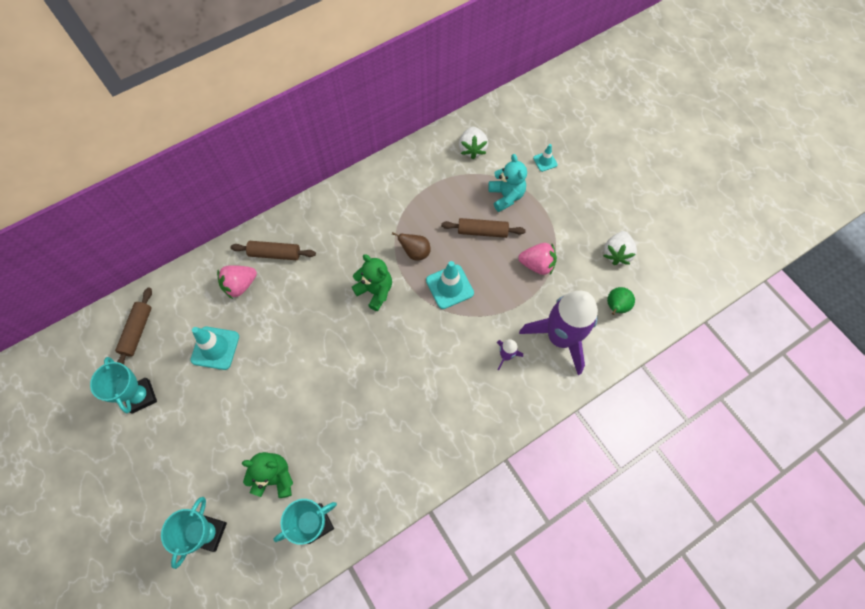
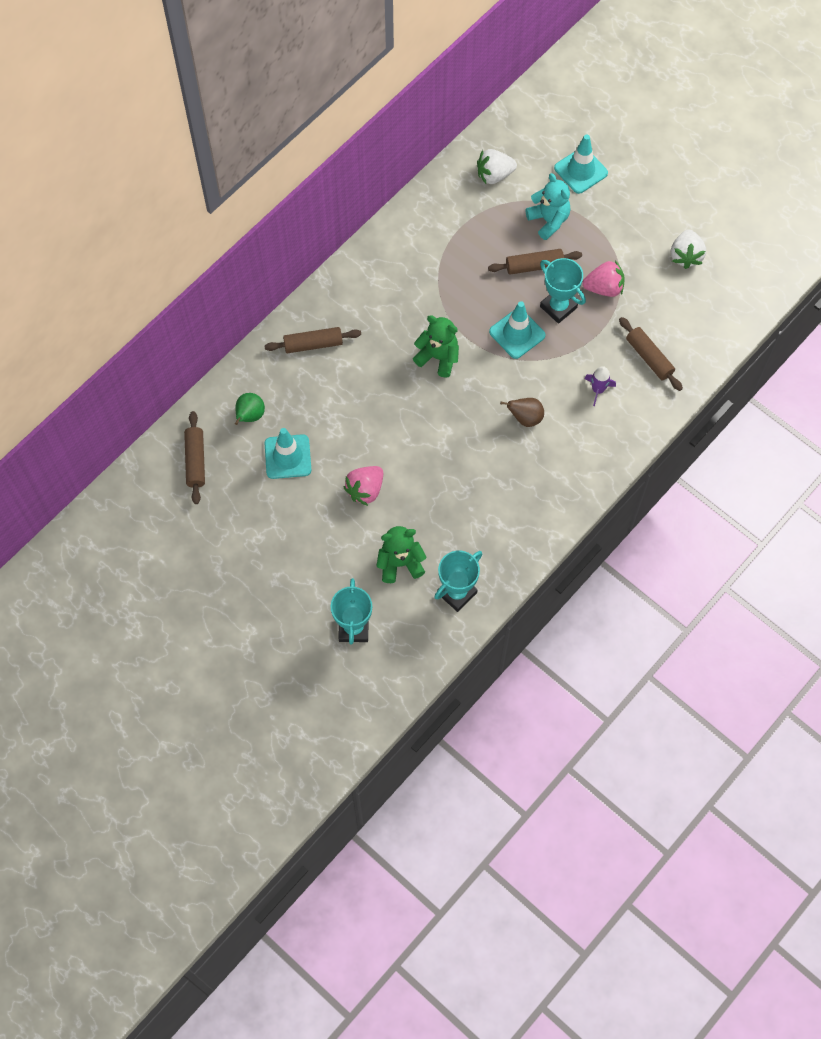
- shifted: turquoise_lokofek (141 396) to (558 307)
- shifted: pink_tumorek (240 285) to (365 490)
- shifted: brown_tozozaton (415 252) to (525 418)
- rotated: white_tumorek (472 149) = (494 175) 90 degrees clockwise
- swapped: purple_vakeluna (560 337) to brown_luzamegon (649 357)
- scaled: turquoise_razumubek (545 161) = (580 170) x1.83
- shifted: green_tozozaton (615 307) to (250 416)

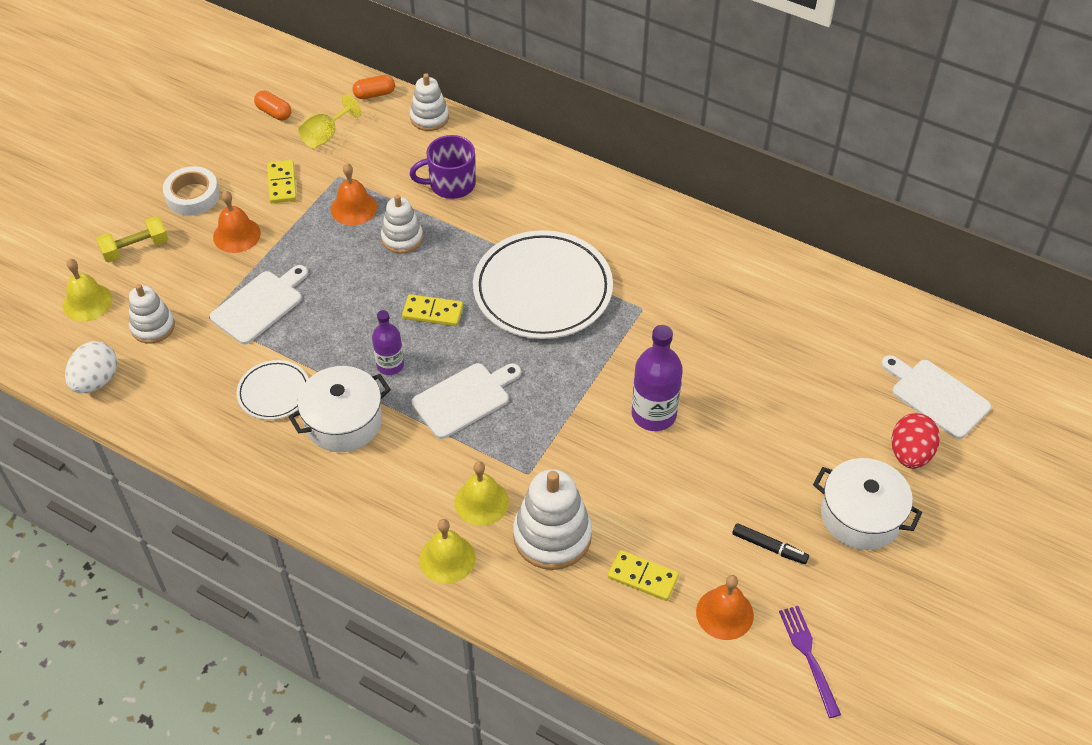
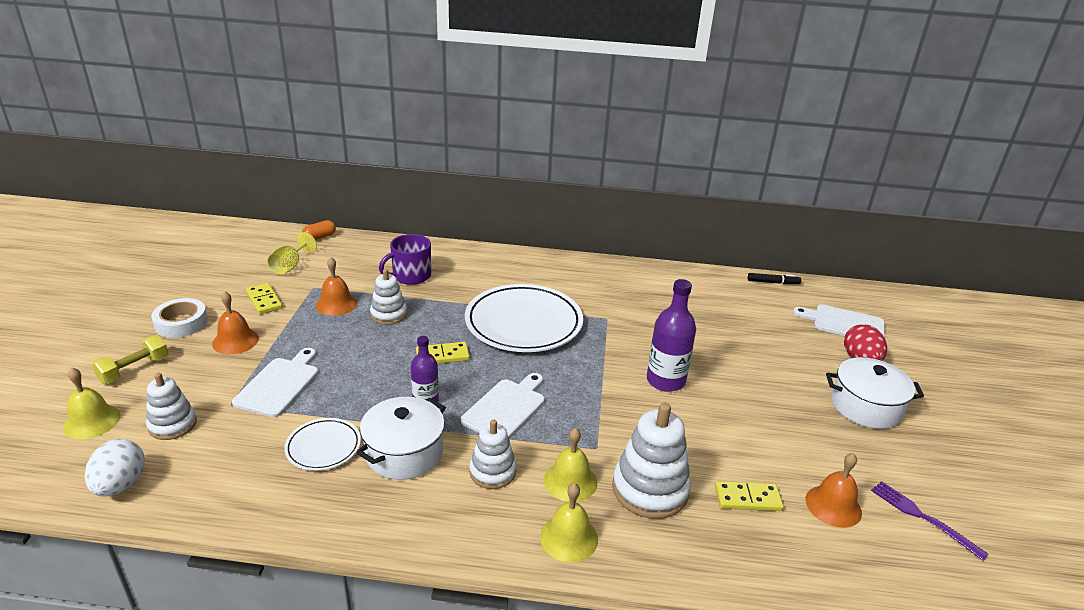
- gone: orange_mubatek (274 112)
- shifted: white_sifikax (429 118) to (492 472)
- shifted: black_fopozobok (769 547) to (773 282)

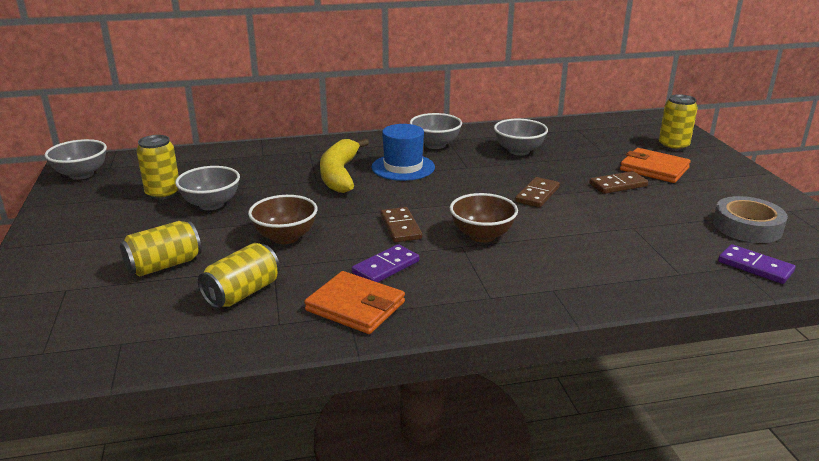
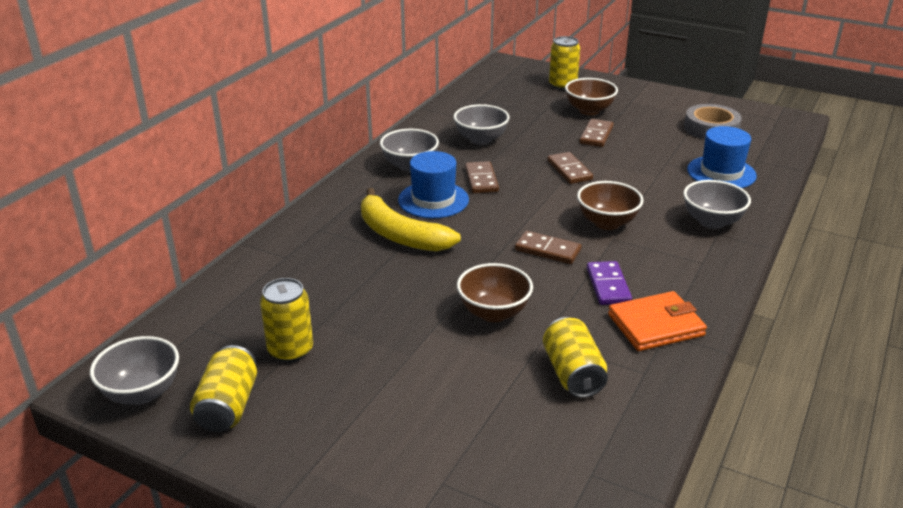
- shifted: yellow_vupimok (164 265) to (228 406)
- shifted: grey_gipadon (211 204) to (712 222)
- swapped: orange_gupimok (654 169) to brown_gipadon (589 110)
- gone: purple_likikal (755 267)
- new: brown_likikal (481 180)
- new: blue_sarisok (721 173)

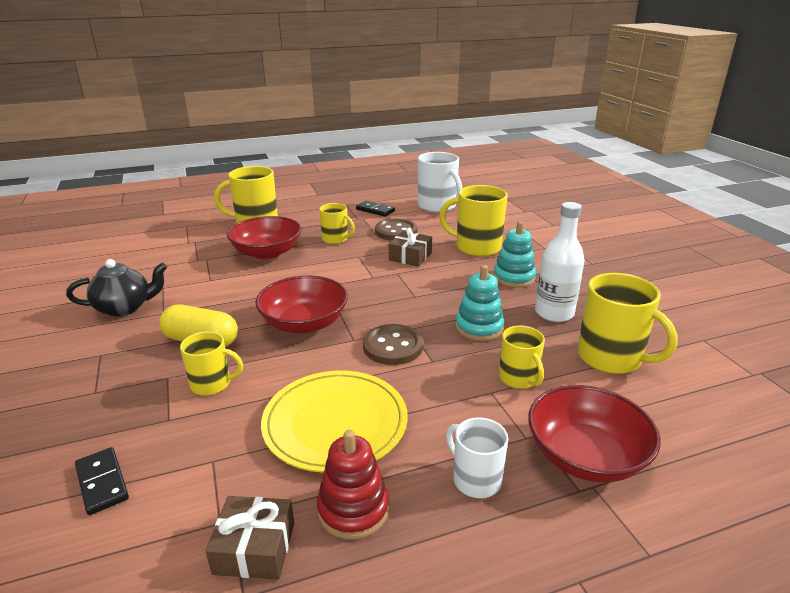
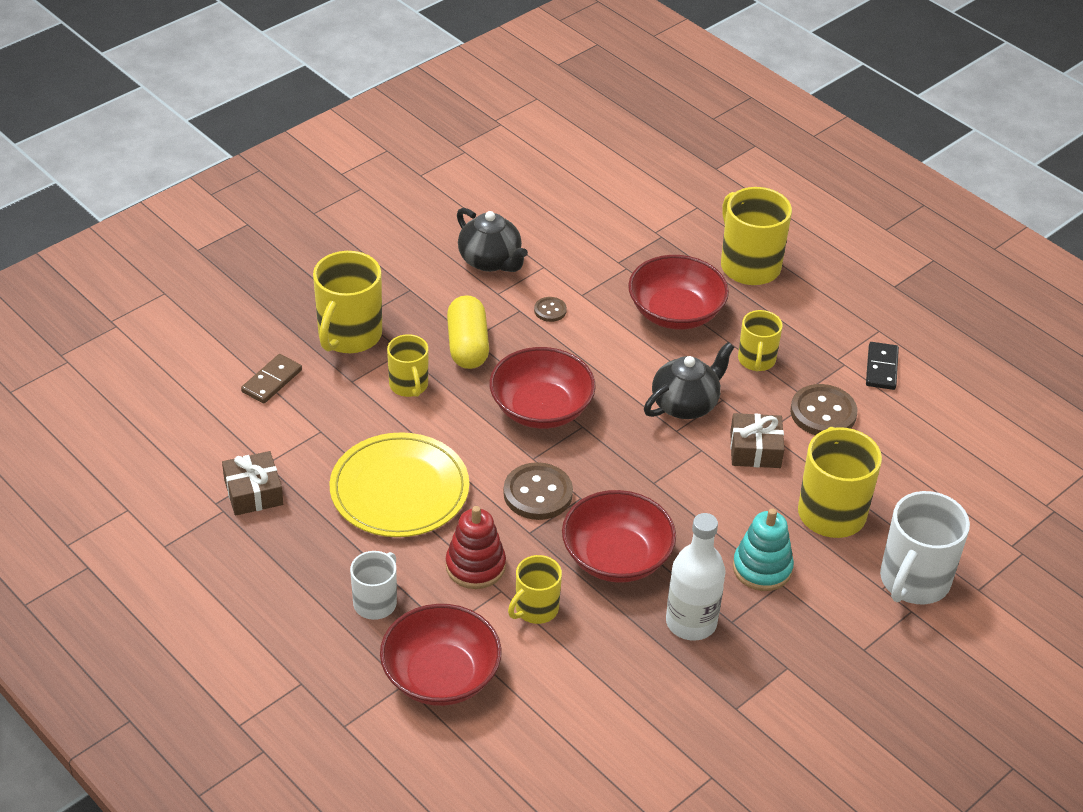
- repainted: black_likikal (102 482) to brown_likikal (272 381)
- shifted: red_sifikax (353 509) to (475 566)
- shifted: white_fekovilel (437 206) to (913 581)
- swapped: turquoise_sifikax (479 327) to red_gipadon (616 557)
- shifted: yellow_fekovilel (610 358) to (349 335)
- new: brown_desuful (550 310)
- new: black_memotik (685 404)

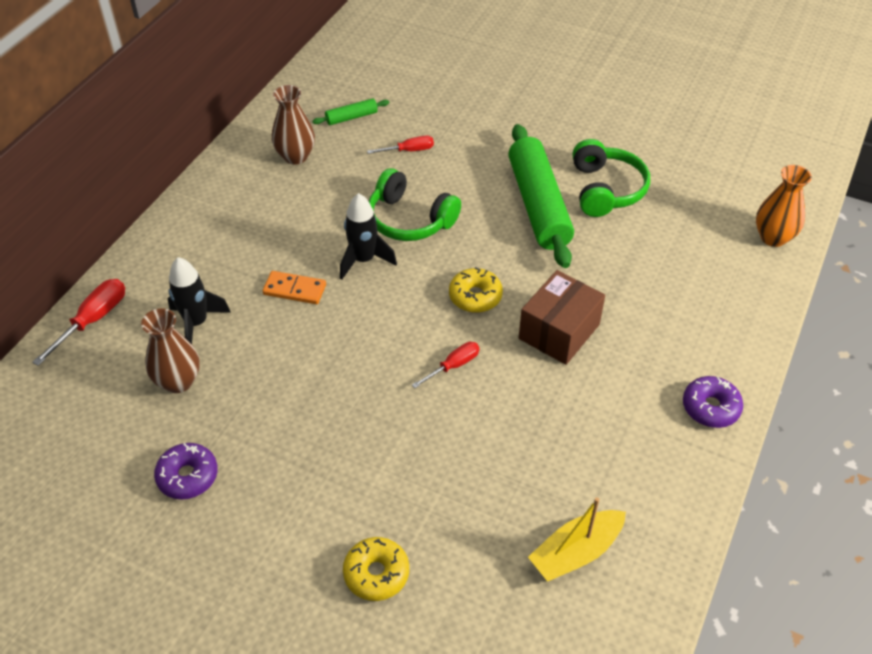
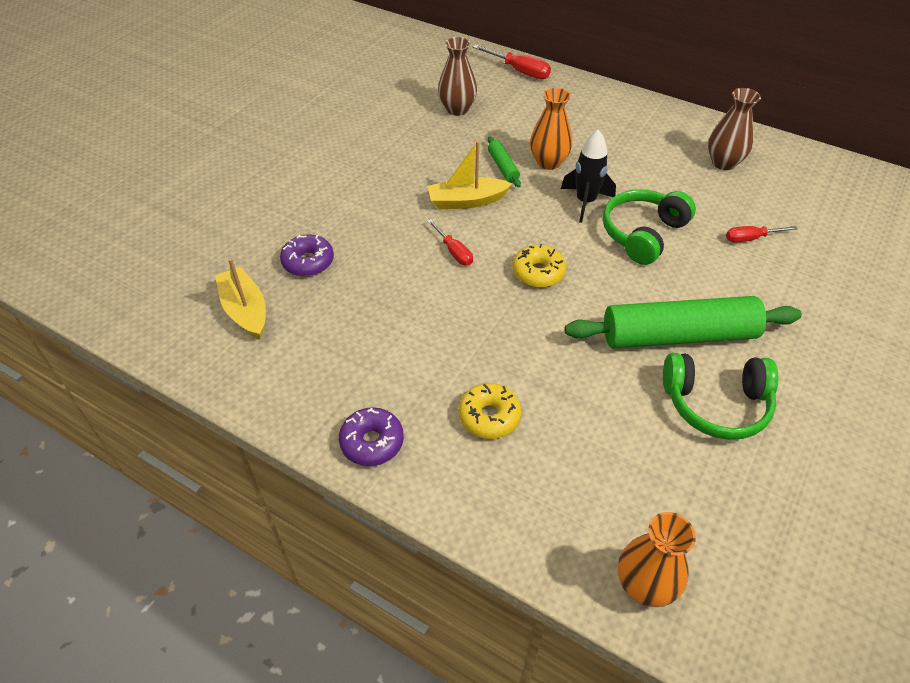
- shifted: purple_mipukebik (188 476) to (308 262)
- gone: black_vakeluna (197 323)
- swapped: orange_likikal (295 289) to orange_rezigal (548 162)
- shifted: green_luzamegon (351 117) to (503 167)
- shifted: yellow_mipukebik (376 573) to (489 416)
- rotated: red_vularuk (409 150) = (751 238) 90 degrees clockwise
- gone: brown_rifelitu (559 331)
- new: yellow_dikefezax (467 201)

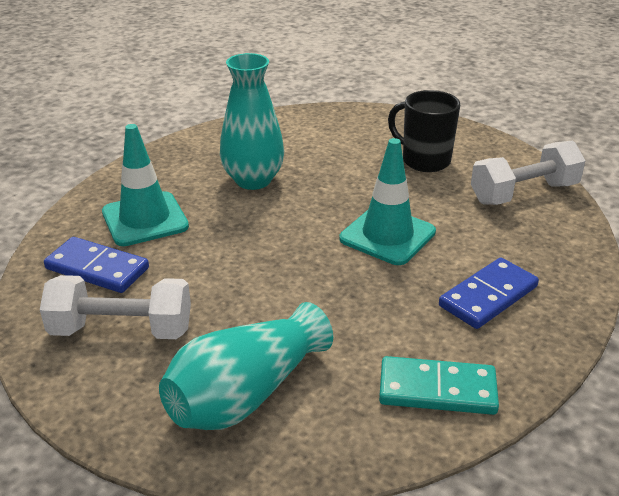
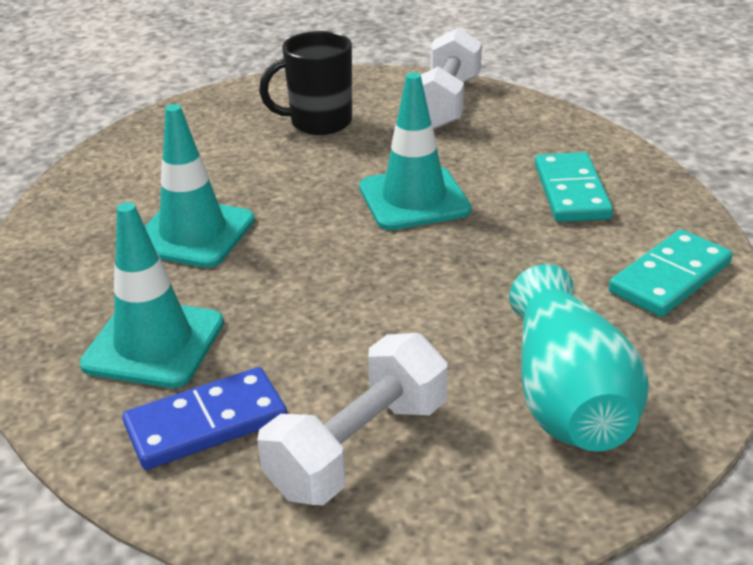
- swapped: turquoise_rezigal (253 180) to turquoise_razumubek (193 234)
- repainted: blue_likikal (488 296) to turquoise_likikal (571 192)

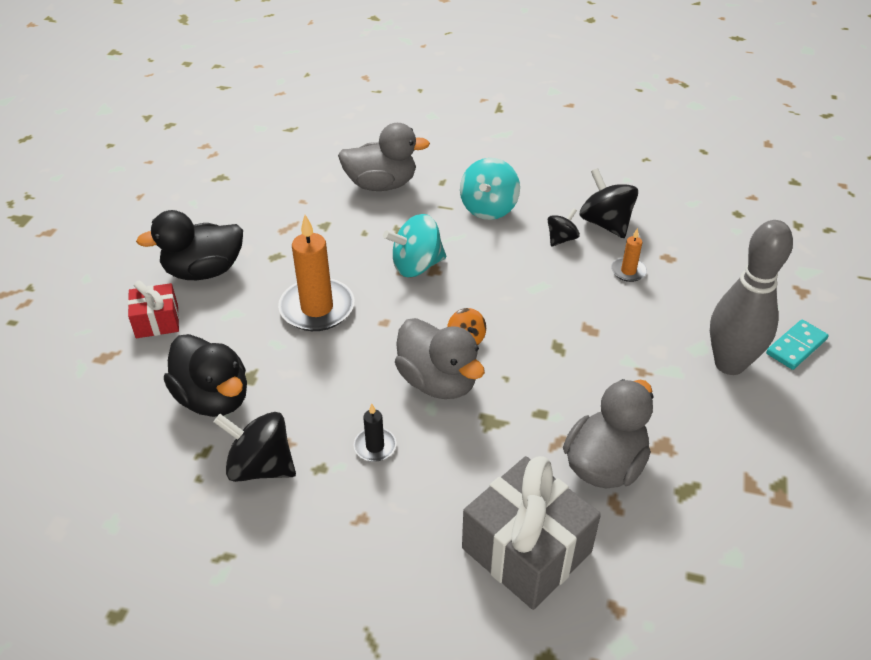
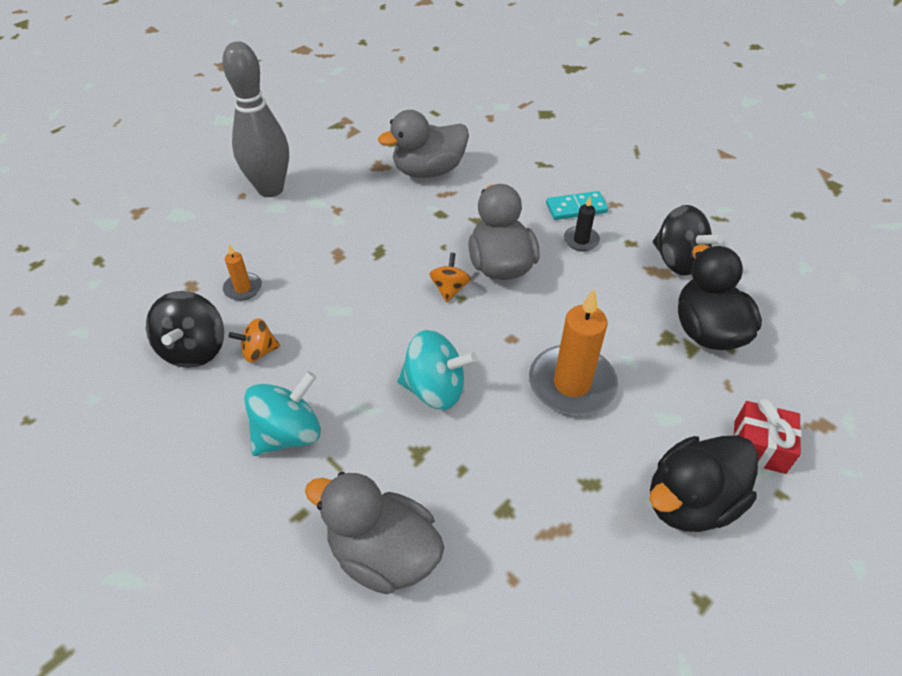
- rotated: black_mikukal (204 271) = (690 502) 135 degrees clockwise
- gone: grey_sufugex (526 550)
- repainted: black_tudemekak (561 239) to orange_tudemekak (259 351)
- shifted: turquoise_likikal (796 347) to (576 208)

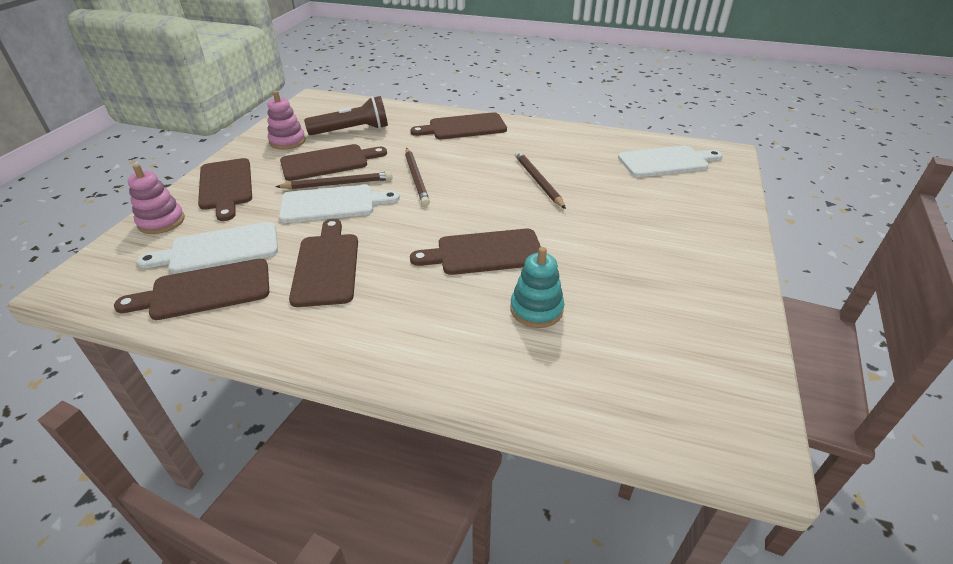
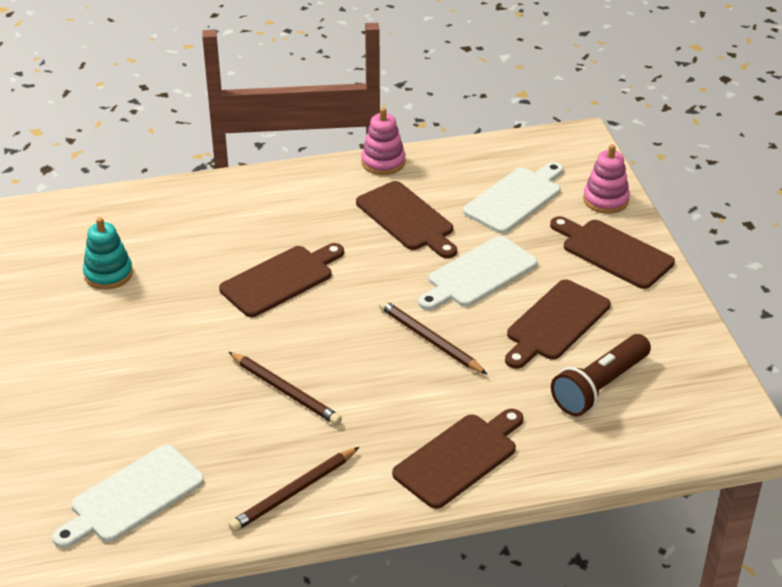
- gone: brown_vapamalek (205 290)
- shifted: pink_sifikax (287 141) to (383 162)
- shifted: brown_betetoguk (338 184) to (294 492)
- shifted: turquoise_sifikax (536 309) to (108 274)

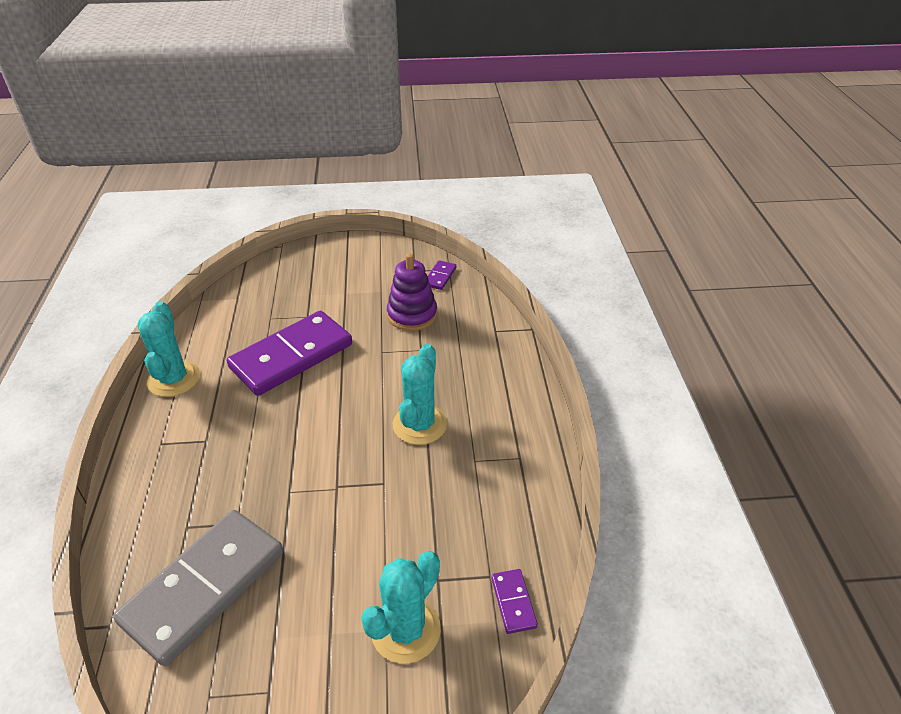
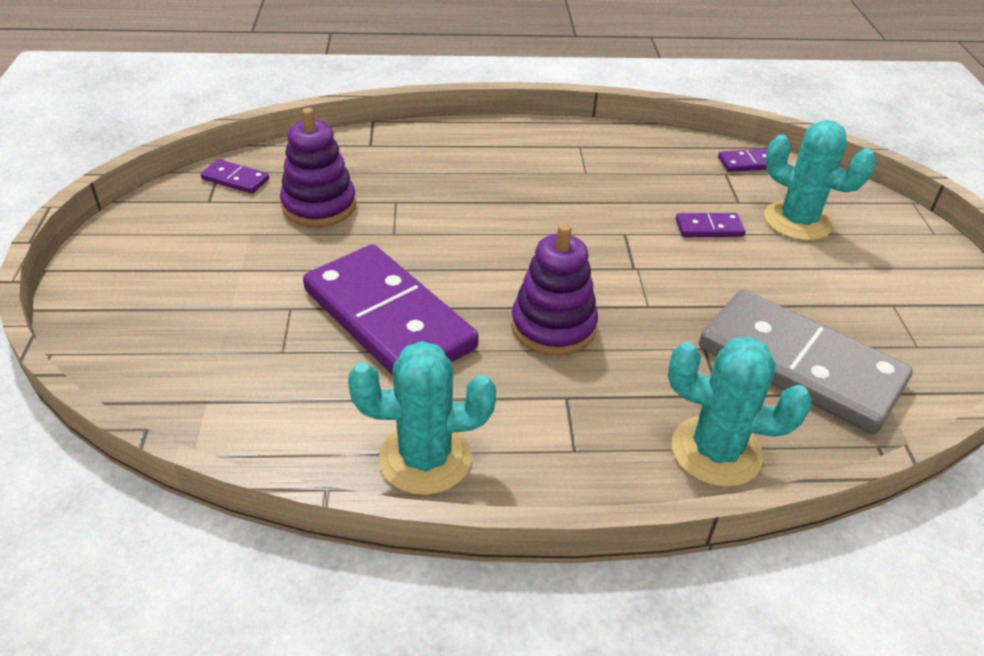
- shifted: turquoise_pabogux (419 424) to (716 451)
- new: purple_sifikax (553 326)
- new: purple_likikal (709 228)

